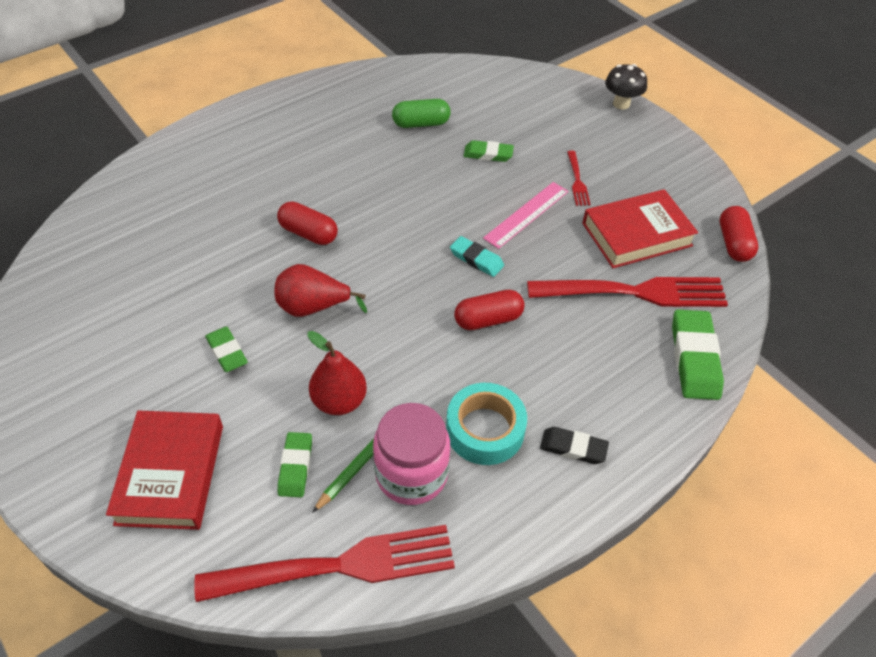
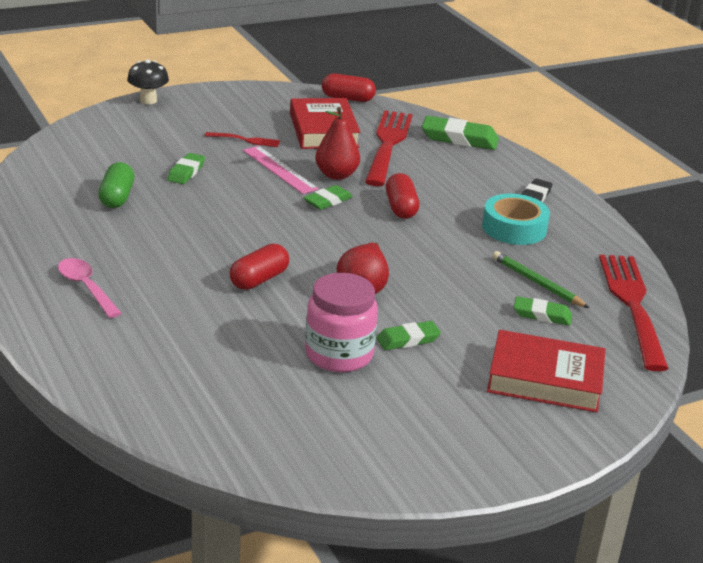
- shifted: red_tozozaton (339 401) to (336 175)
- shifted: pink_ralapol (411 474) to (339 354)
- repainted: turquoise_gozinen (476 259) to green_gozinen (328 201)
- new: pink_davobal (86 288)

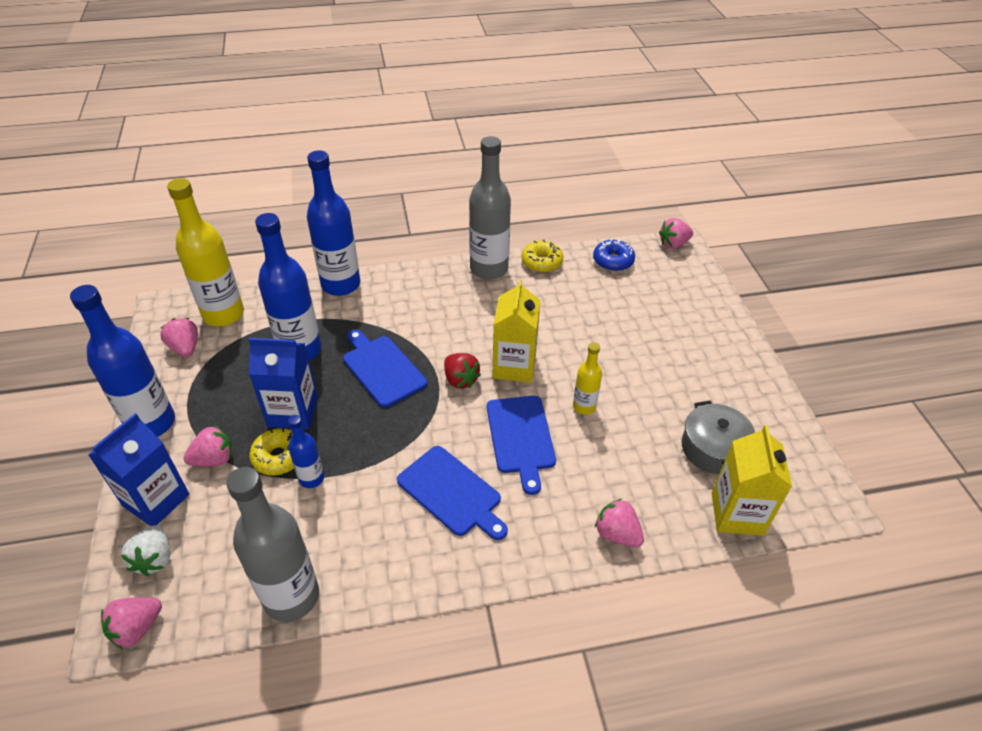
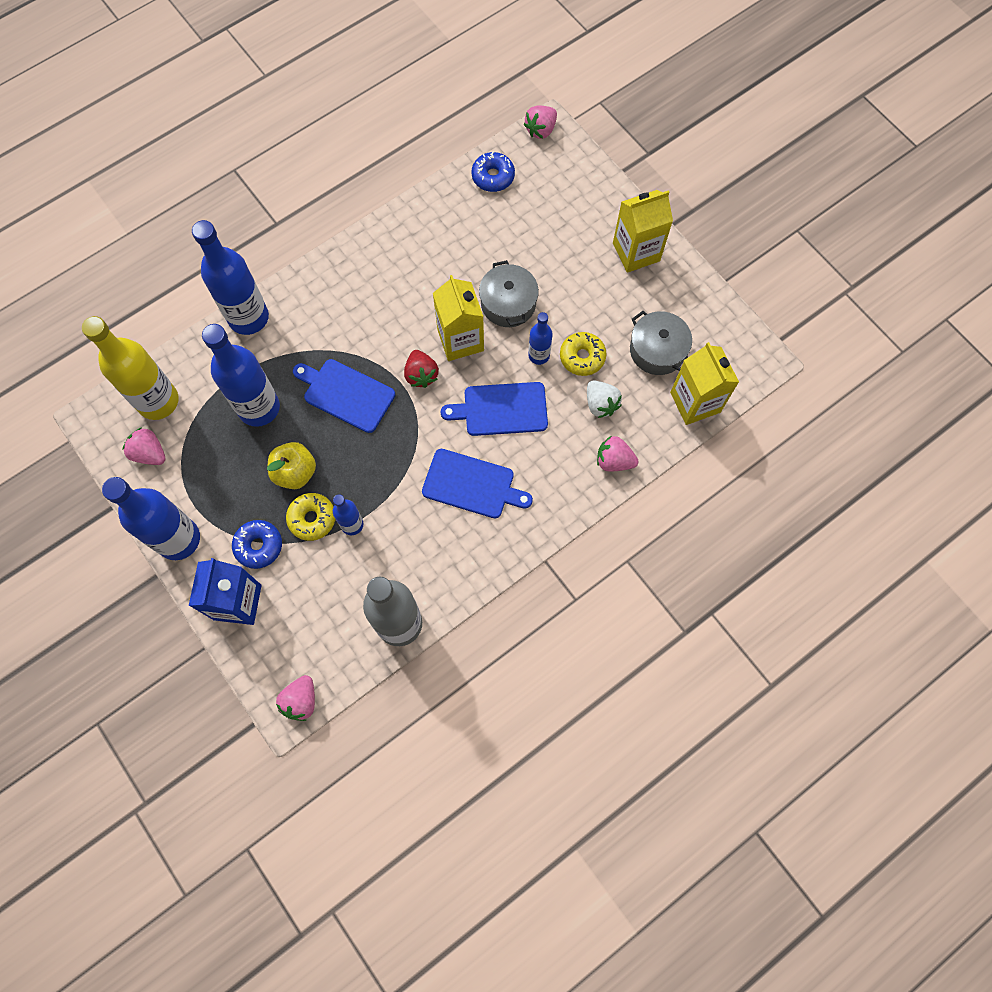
- shifted: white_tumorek (154 559) to (600 404)
- swapped: pink_tumorek (214 459) to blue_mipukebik (259 546)
- swapped: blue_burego (293 412) to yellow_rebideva (295 472)
- rotated: red_tumorek (460 379) = (421 375) 45 degrees clockwise
- gone: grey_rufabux (489 269)
- rotated: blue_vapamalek (521 437) = (501 409) 120 degrees clockwise
- shifted: yellow_mipukebik (541 262) to (582 357)
- repainted: yellow_rufabux (584 406) to blue_rufabux (539 355)
- new: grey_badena (508 303)
- new: yellow_burego (636 252)

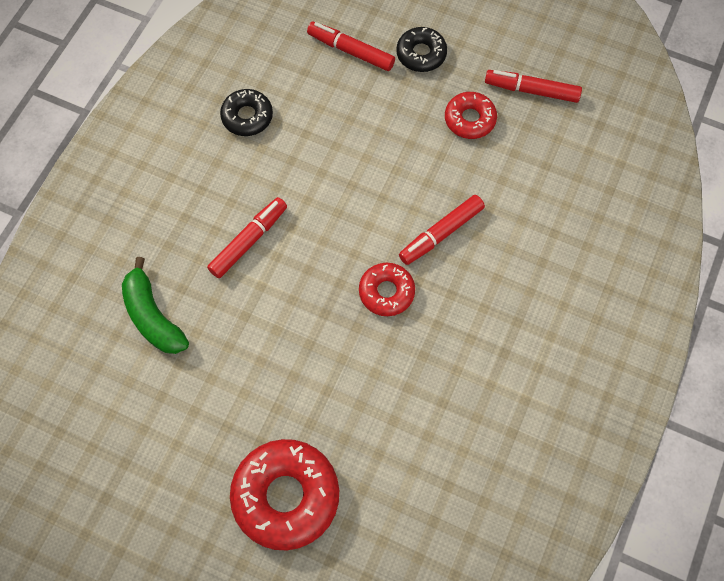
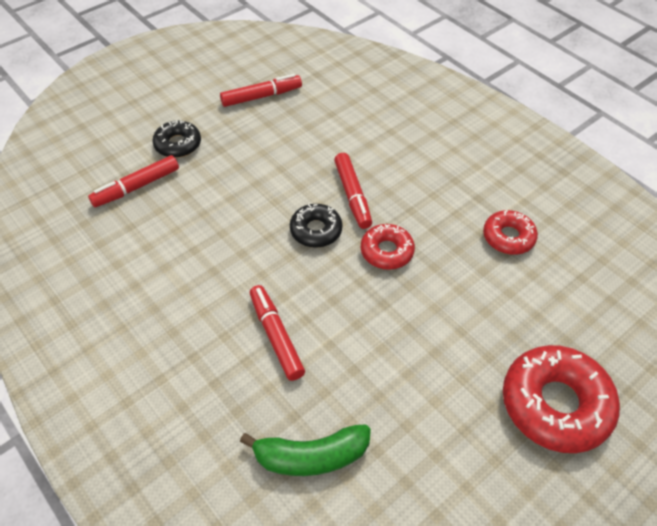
- shifted: black_mipukebik (247 117) to (316 230)
- shifted: red_mipukebik (470 119) to (508 237)
- rotated: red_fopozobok (531 90) = (261 96) 150 degrees counterclockwise

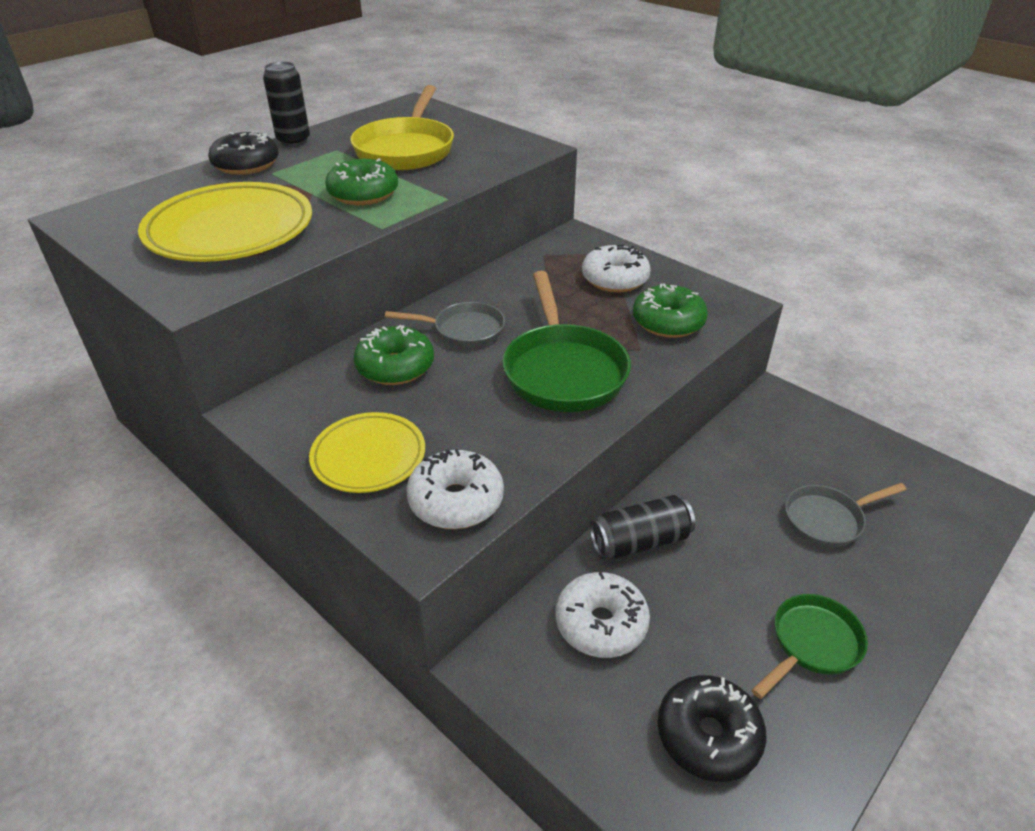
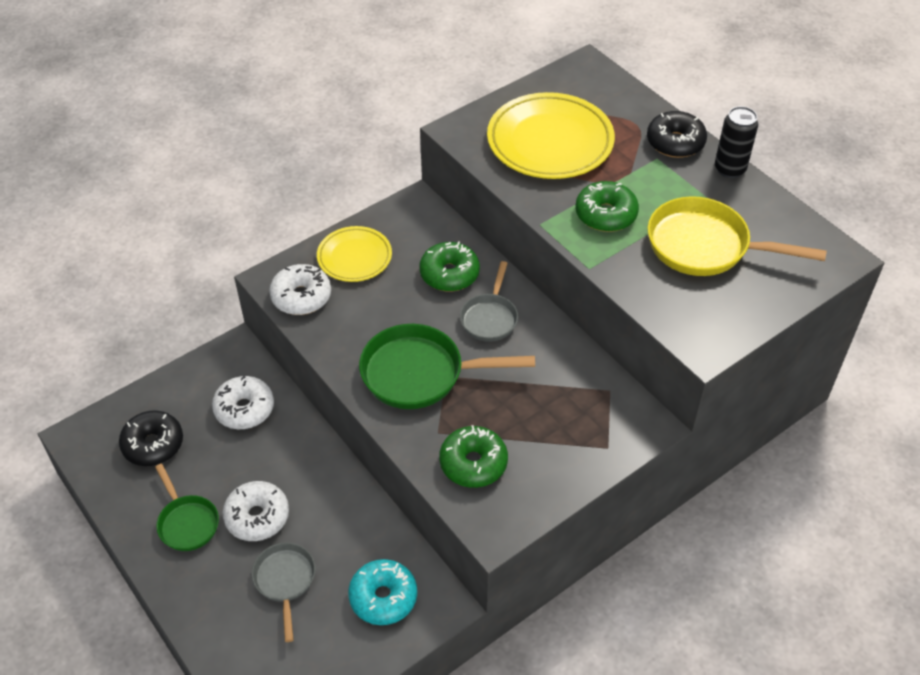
- shifted: white_mipukebik (614 279) to (257 517)
- gone: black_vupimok (640 541)
- new: turquoise_mipukebik (383 597)

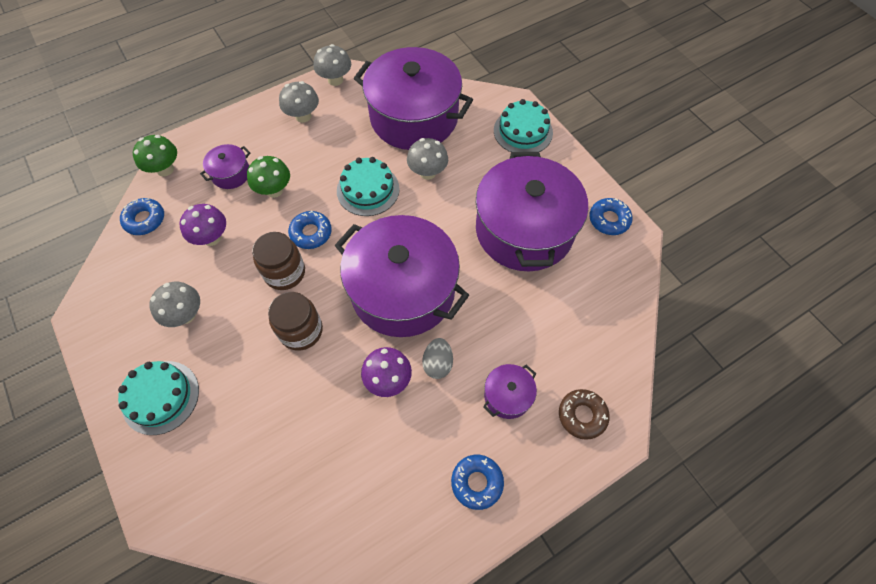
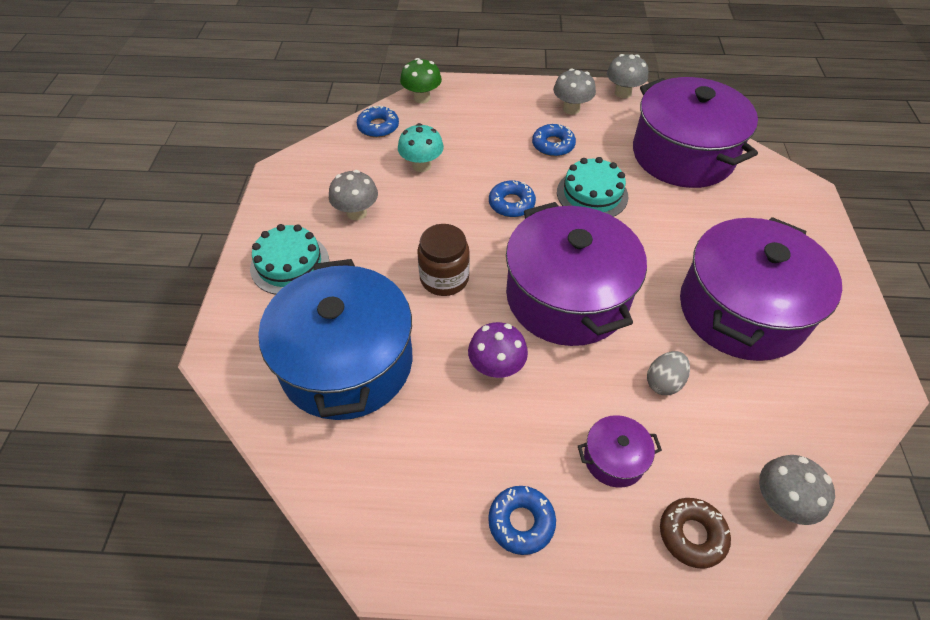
- repainted: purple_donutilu (212 238) to turquoise_donutilu (422 165)
- gone: purple_badena (231 174)
- gone: green_donutilu (274 190)
- gone: brown_ralapol (285 273)
- shifted: grey_donutilu (427 172) to (780 502)
- shifted: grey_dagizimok (438 363) to (664 382)
- gone: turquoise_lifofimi (523 131)
- shifted: blue_mipukebik (609 220) to (553 145)
- new: blue_badena (346 362)

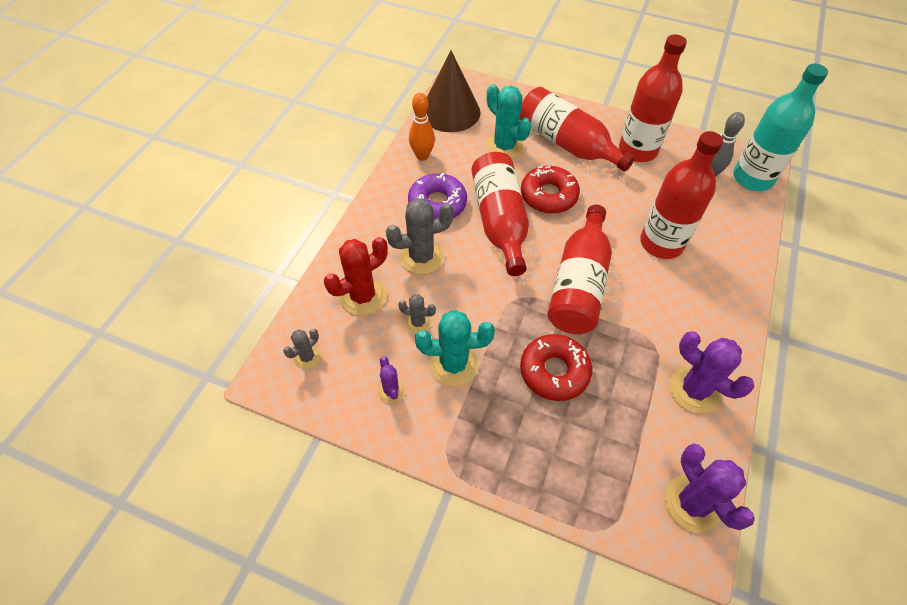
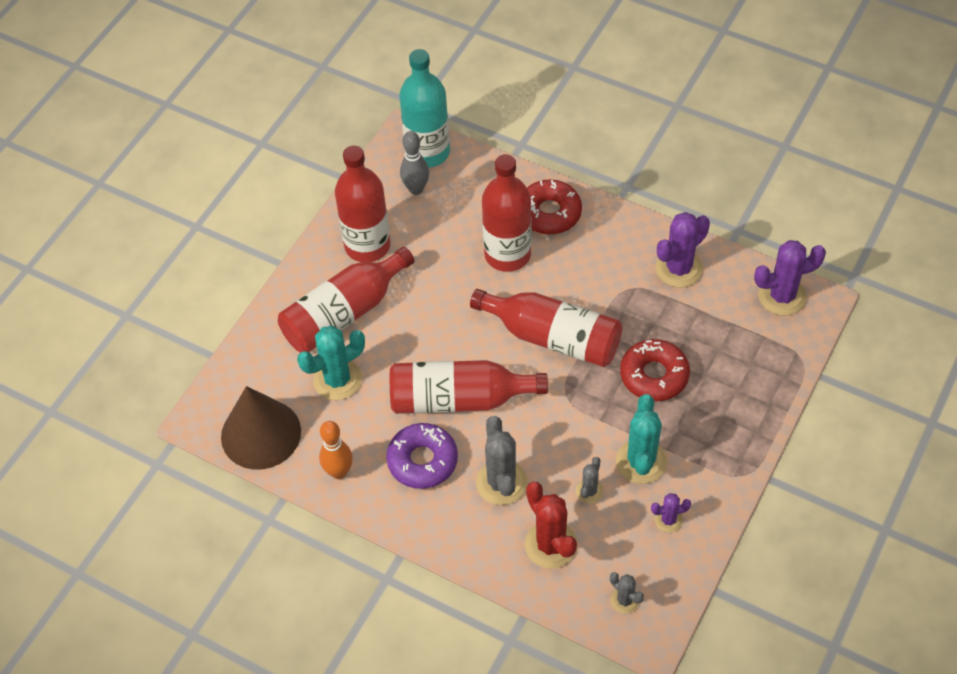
- shifted: red_mipukebik (548 196) to (549 213)

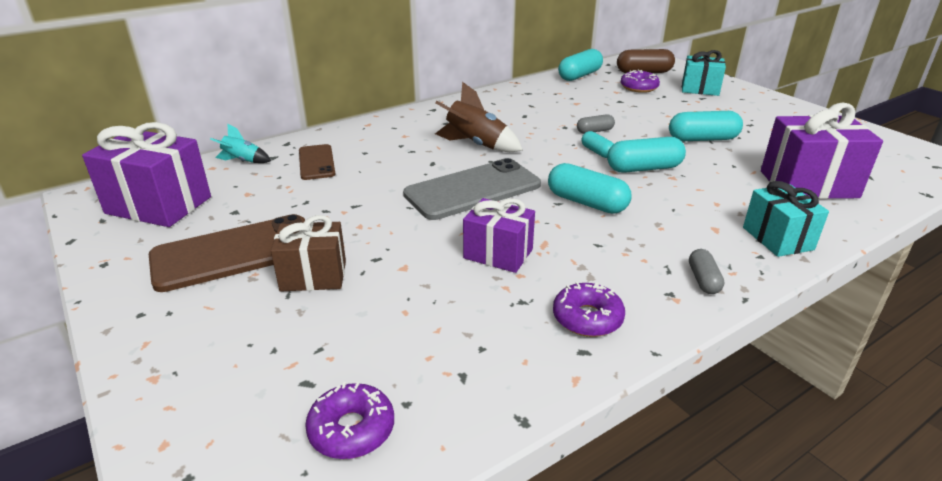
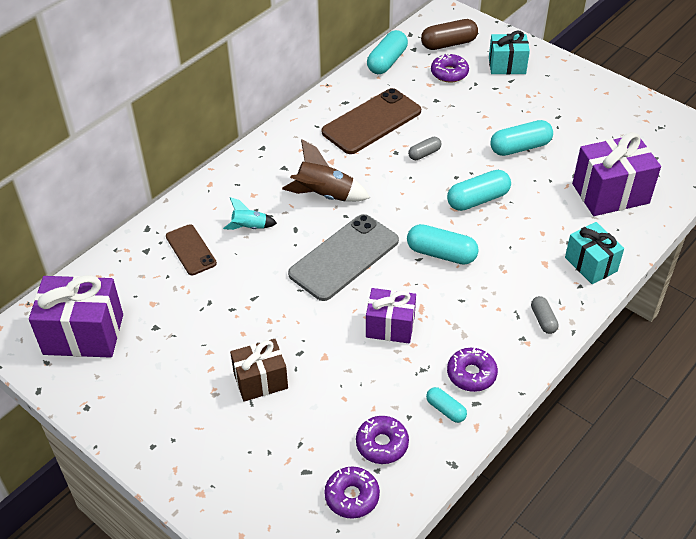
- shifted: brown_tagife (234 253) to (371 121)
- shifted: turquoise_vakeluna (242 161) to (249 227)
- shifted: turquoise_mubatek (597 152) to (445 410)
- new: purple_mipukebik (382 444)

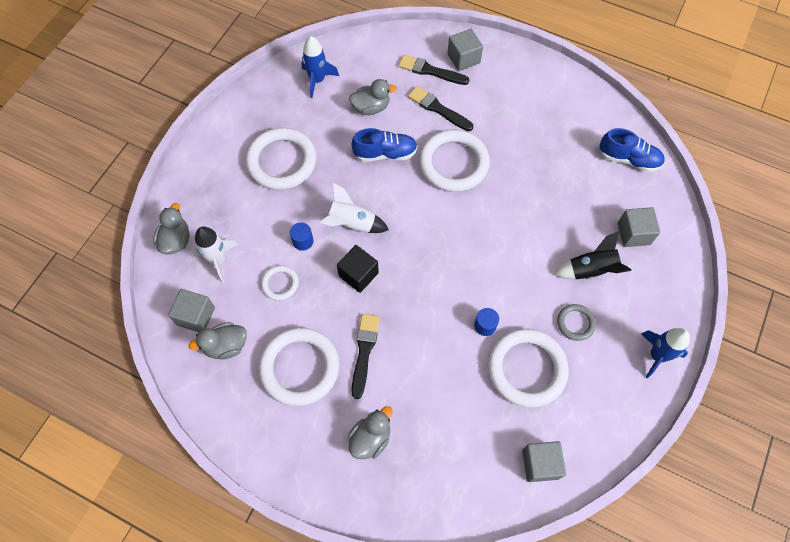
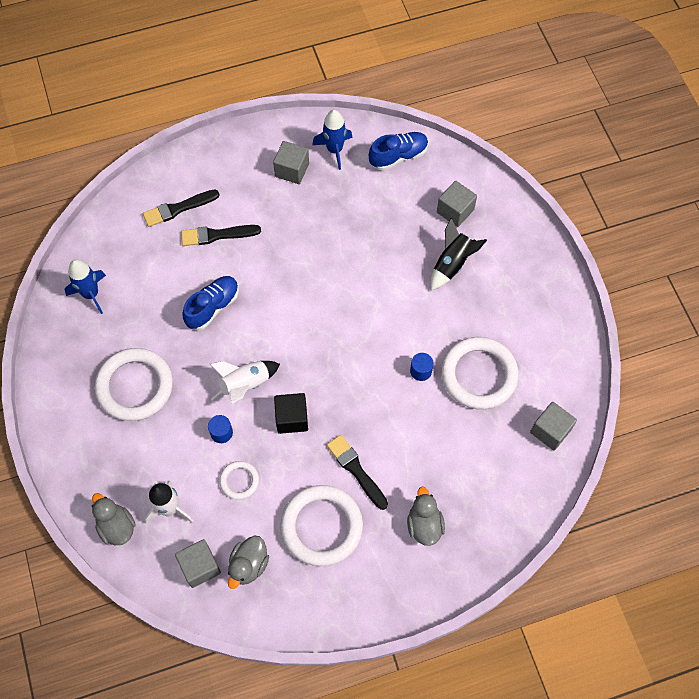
- gone: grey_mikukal (371 107)
- gone: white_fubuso (453 163)
- shifted: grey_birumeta (463 58) to (292 170)
- gone: grey_fubuso (575 323)
- shifted: blue_vakeluna (657 355) to (334 150)

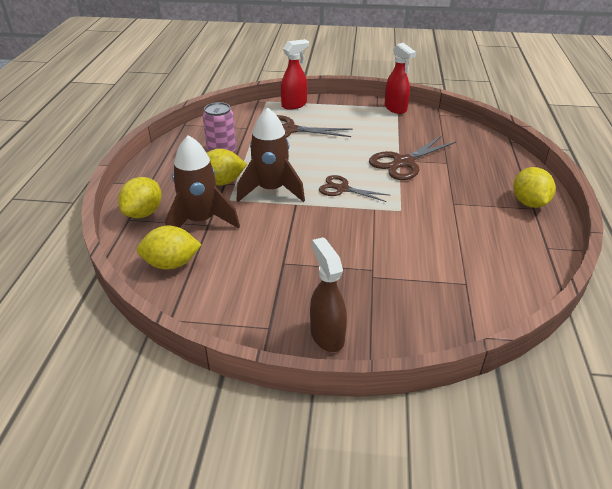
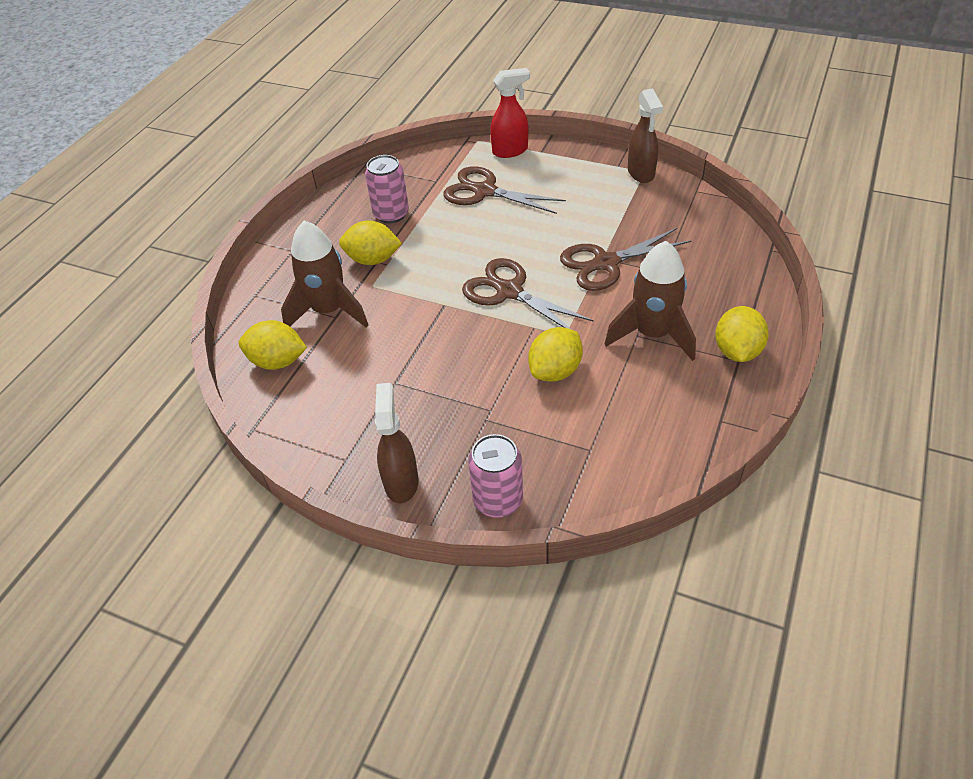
- shifted: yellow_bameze (143 213) to (555 371)
- shifted: brown_vakeluna (271 190) to (652 334)
- scaled: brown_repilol (342 189) = (509 291) x1.56
- repainted: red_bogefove (395 108) to brown_bogefove (641 173)
- new: pink_vupimok (498 500)

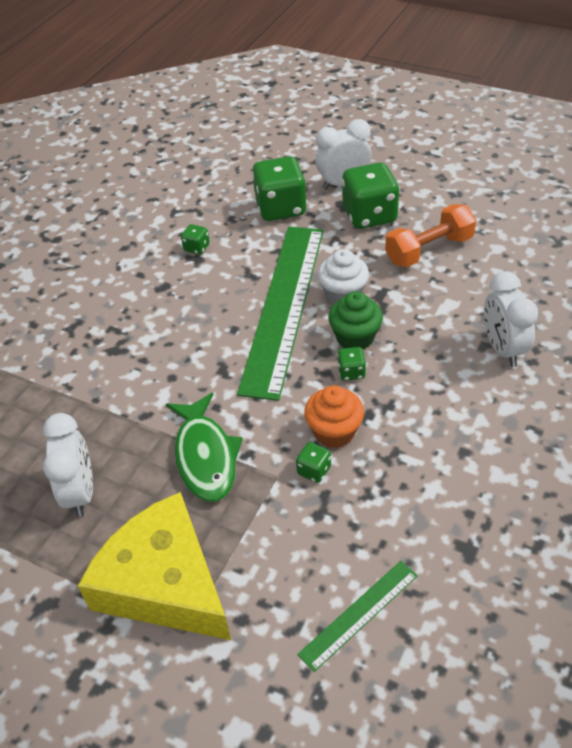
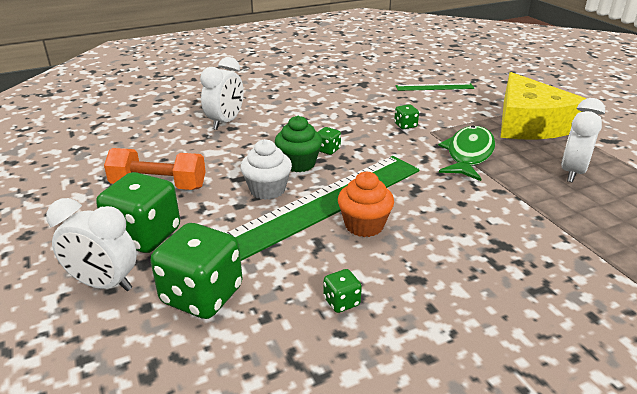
- shifted: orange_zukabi (334 432) to (364 225)

